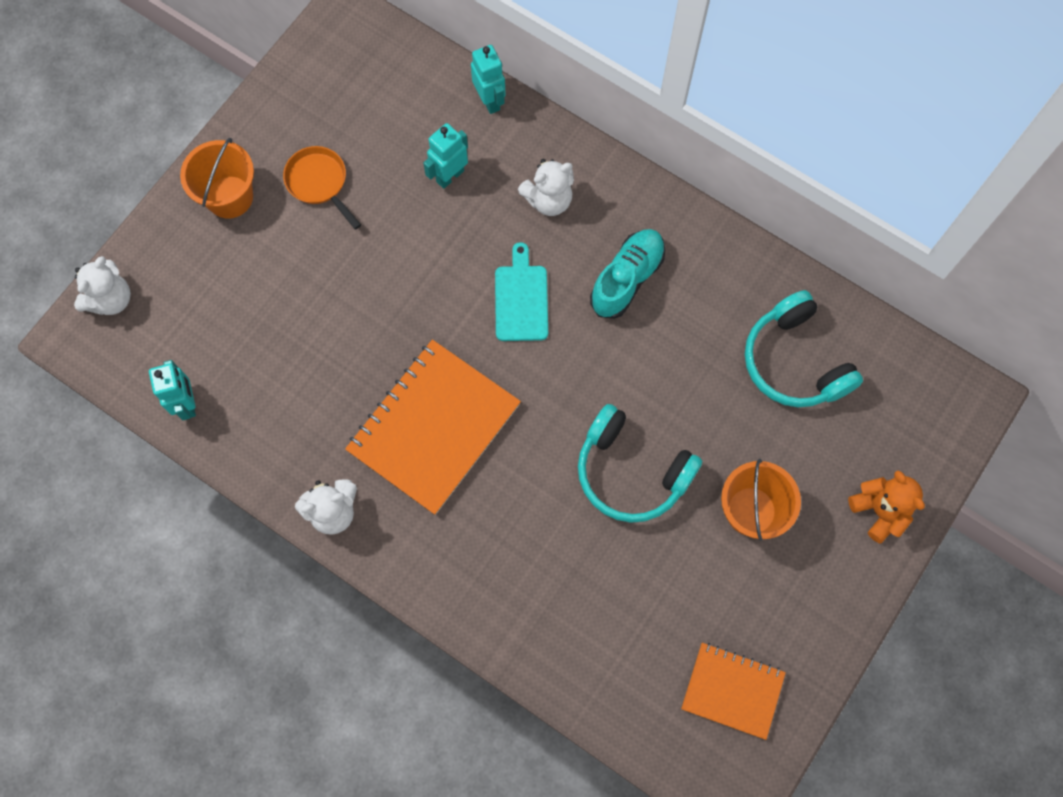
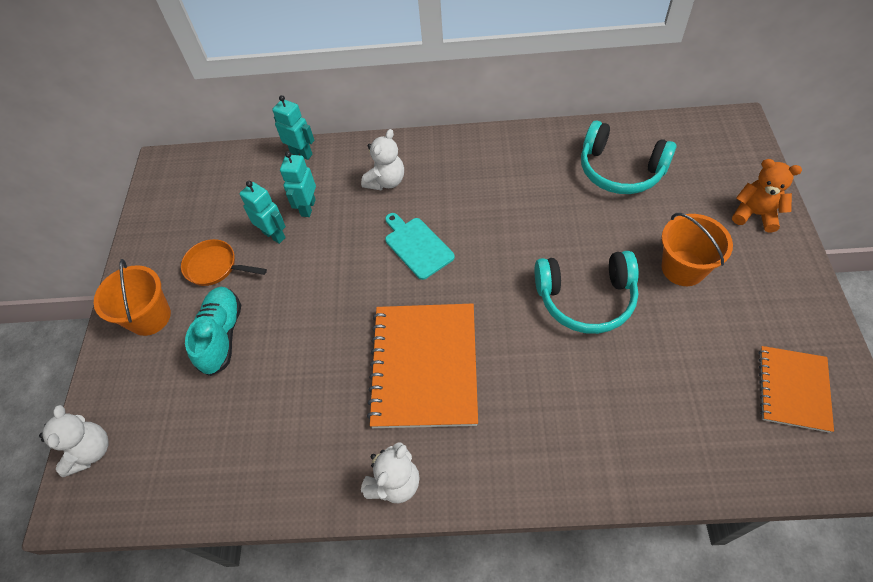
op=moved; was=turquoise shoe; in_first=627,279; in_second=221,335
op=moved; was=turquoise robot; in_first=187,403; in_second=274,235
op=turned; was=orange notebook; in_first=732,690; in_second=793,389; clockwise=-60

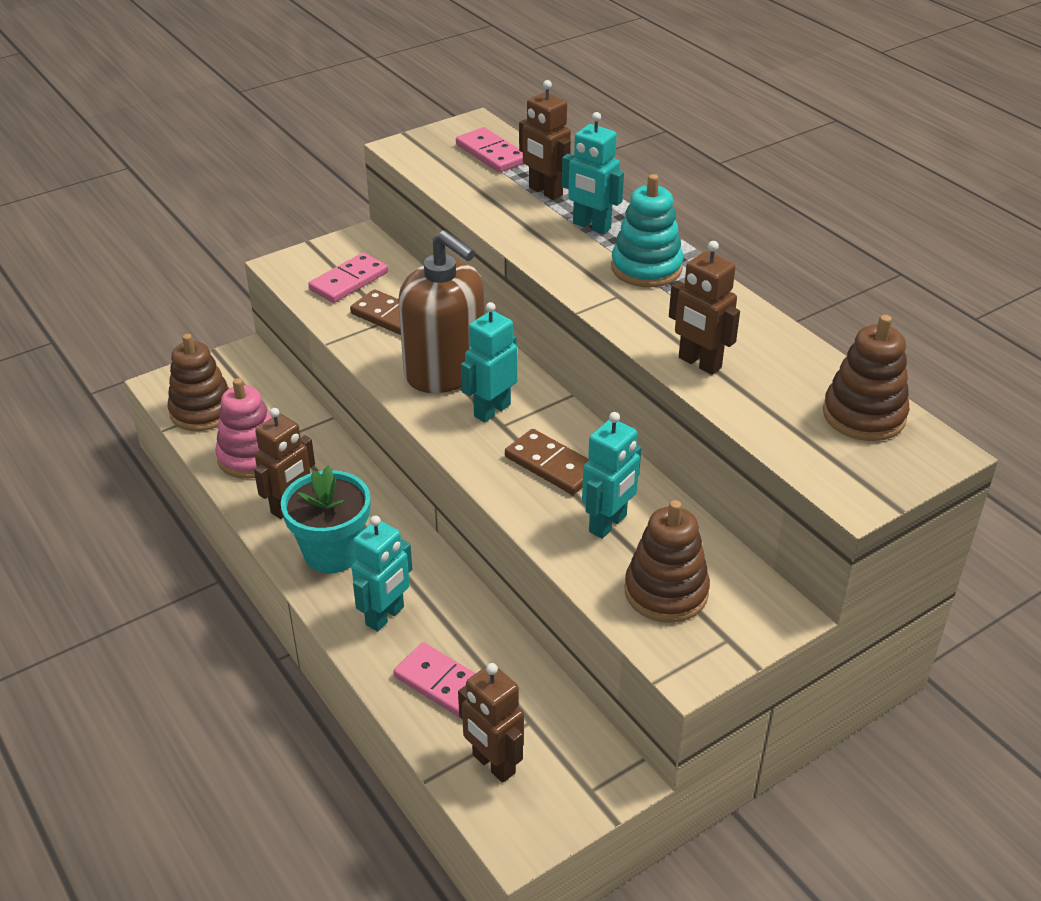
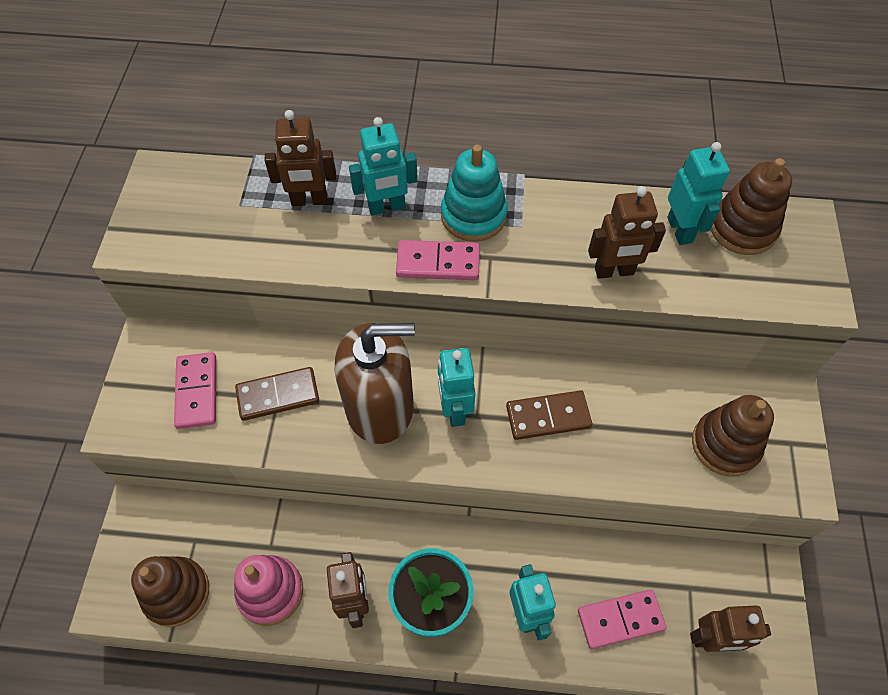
op=moved; was=pink domino; in_first=491,154; in_second=438,263
op=moved; was=turquoise robot; in_first=608,524; in_second=680,230

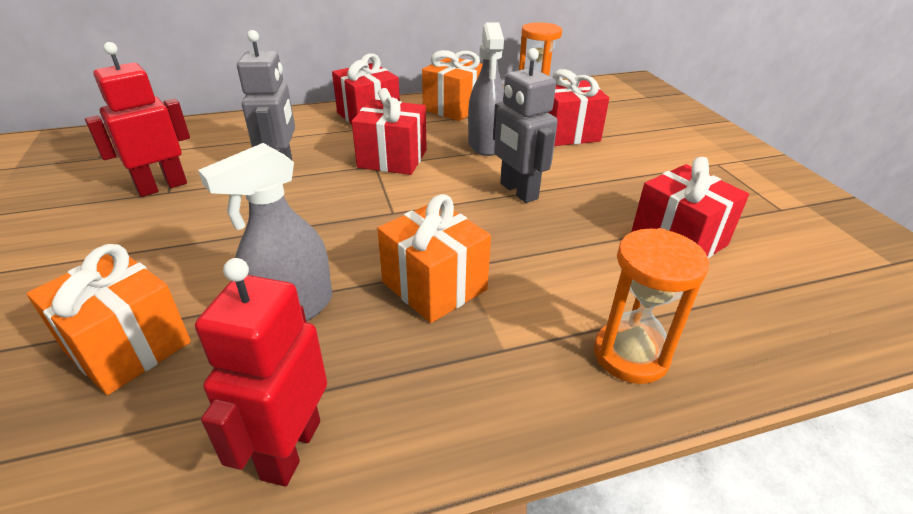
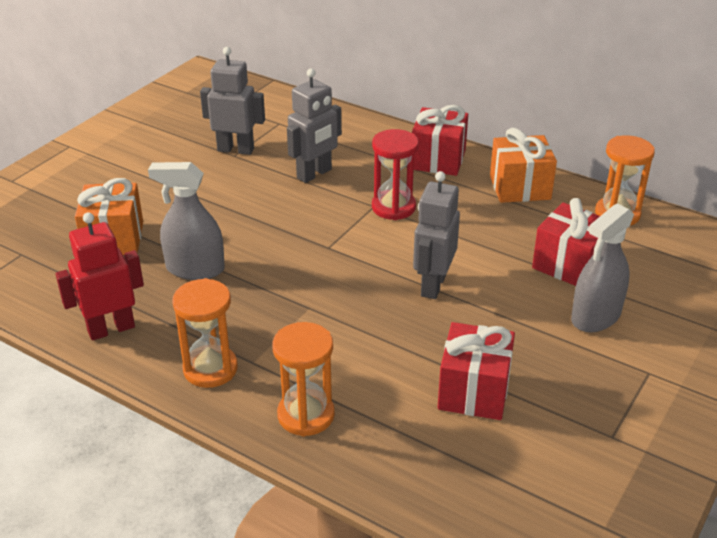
op=moved; was=grey spray bottle; in_first=486,144; in_second=595,316
op=recoloured; was=red robot; now=grey robot; in_first=162,186; in_second=236,149
op=replaced; was=red gift; now=red hourglass; in_first=392,159; in_second=393,207
op=removed; was=orange gift; in_first=434,286
op=added; now=orange hourglass; in_second=210,369

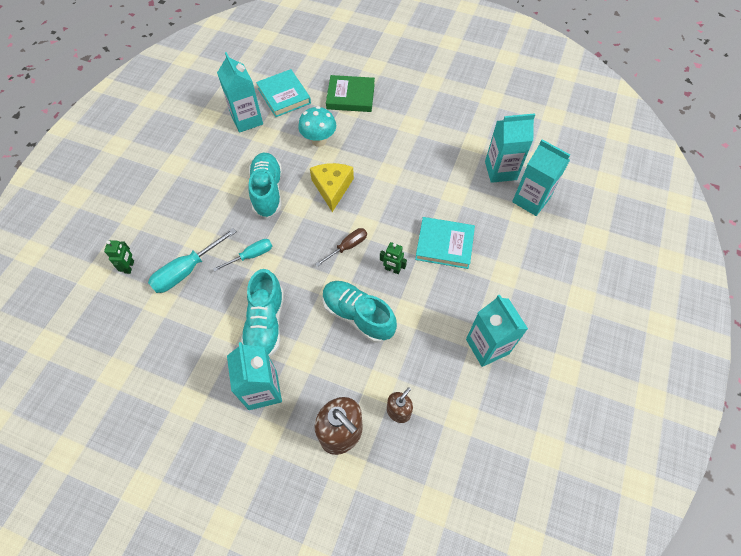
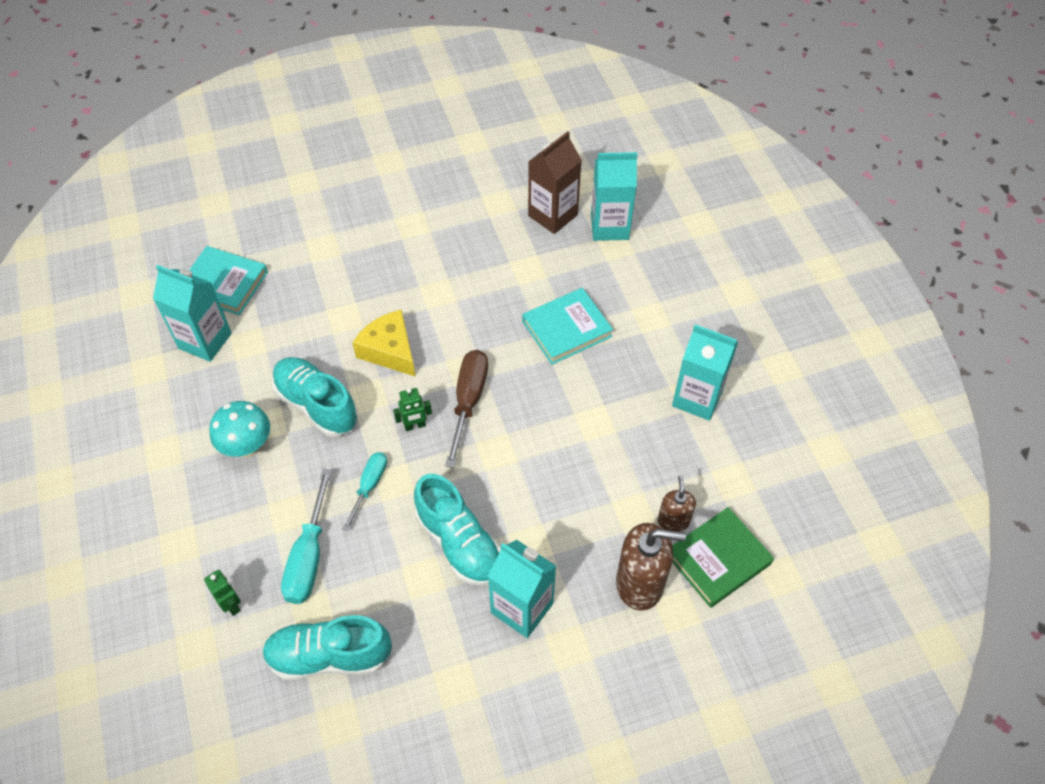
op=moved; was=green book; in_first=350,96; in_second=718,559
op=moved; was=turquoise mushroom; in_first=319,140; in_second=247,446
op=recoloured; was=turquoise carton; now=brown carton; in_first=500,170; in_second=553,215
op=resized; was=brown screwdriver; in_first=348,246; in_second=468,400; ratio=1.57
op=moved; was=green robot; in_first=392,269; in_second=415,426
op=moved; was=turquoise shoe; in_first=358,315; in_second=329,656

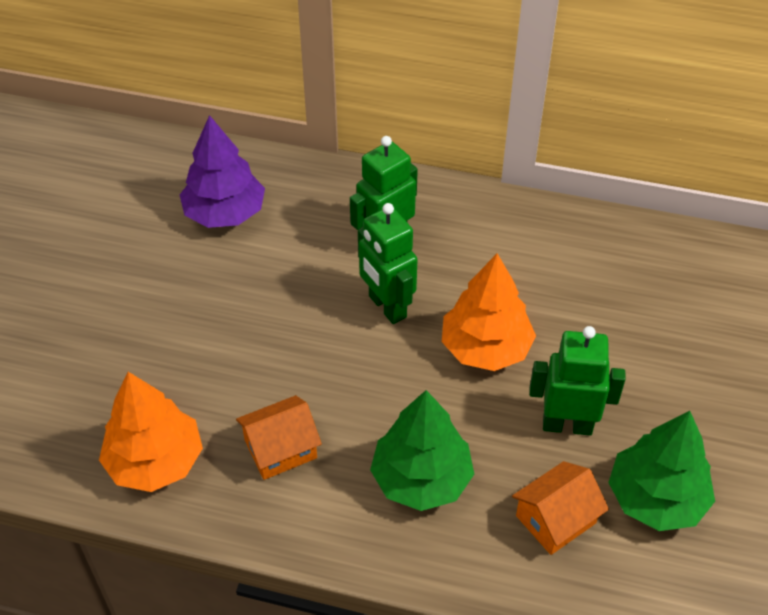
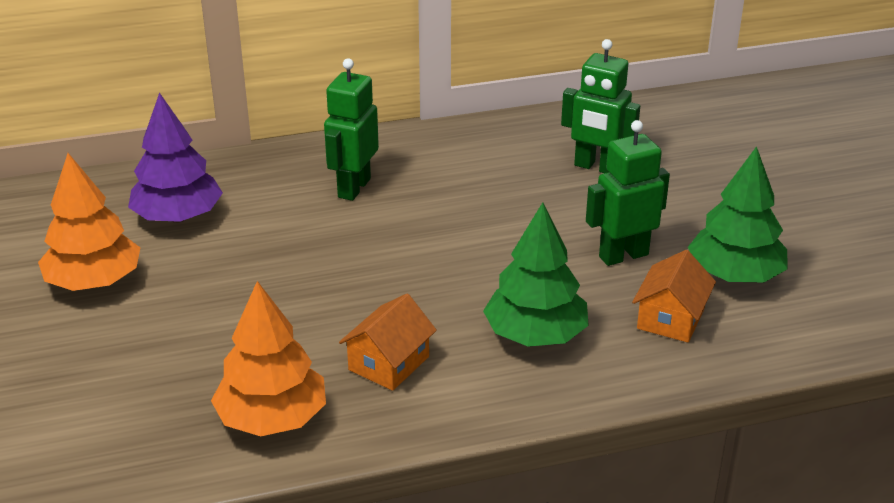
op=moved; was=green robot; in_first=387,307; in_second=596,167
op=moved; was=orange tree; in_first=486,348; in_second=94,282

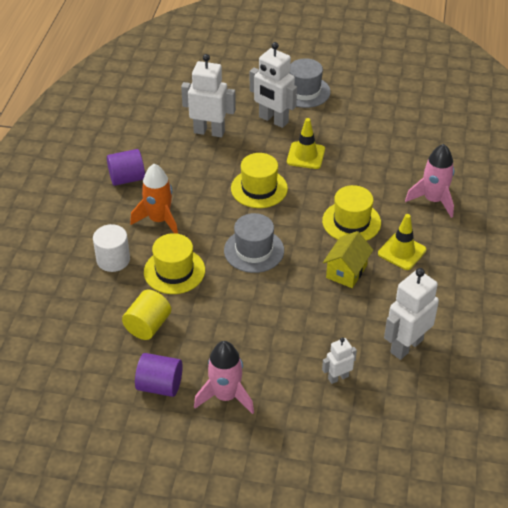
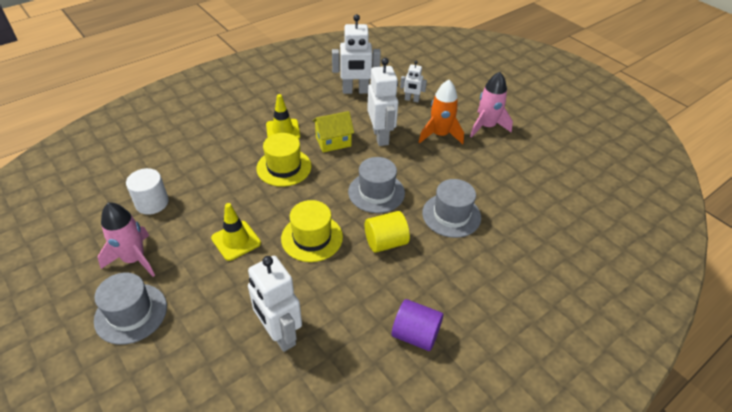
op=moved; was=white robot; in_first=273,120; in_second=381,136
op=moved; was=pink rocket; in_first=433,200; in_second=134,259
op=moved; was=orange rocket; in_first=159,220; in_second=440,135
op=moved; was=white cylinder; in_first=113,260; in_second=152,203
op=recoloured; was=yellow hat; now=grey hat; in_first=174,271; in_second=451,215
op=moved; was=yellow cylinder; in_first=148,326; in_second=385,242
op=removed; was=purple cylinder; in_first=160,385

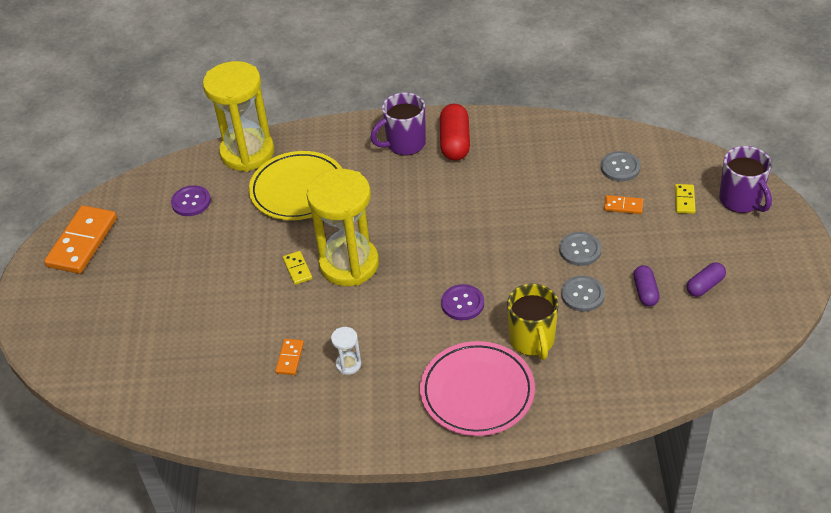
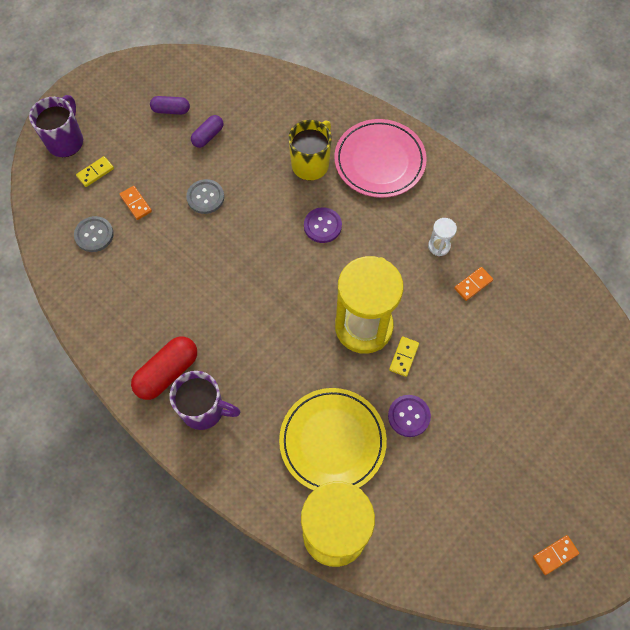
op=moved; was=purple button; in_first=191,202; in_second=409,416
op=resized; was=orange domino; in_first=82,242; in_second=555,555; ratio=0.47
op=removed; was=grey button; in_first=582,295

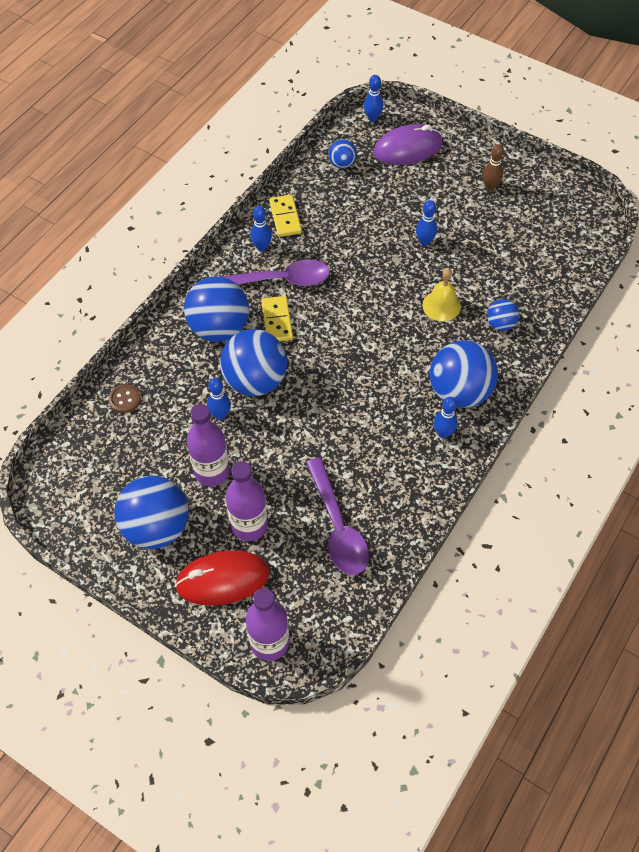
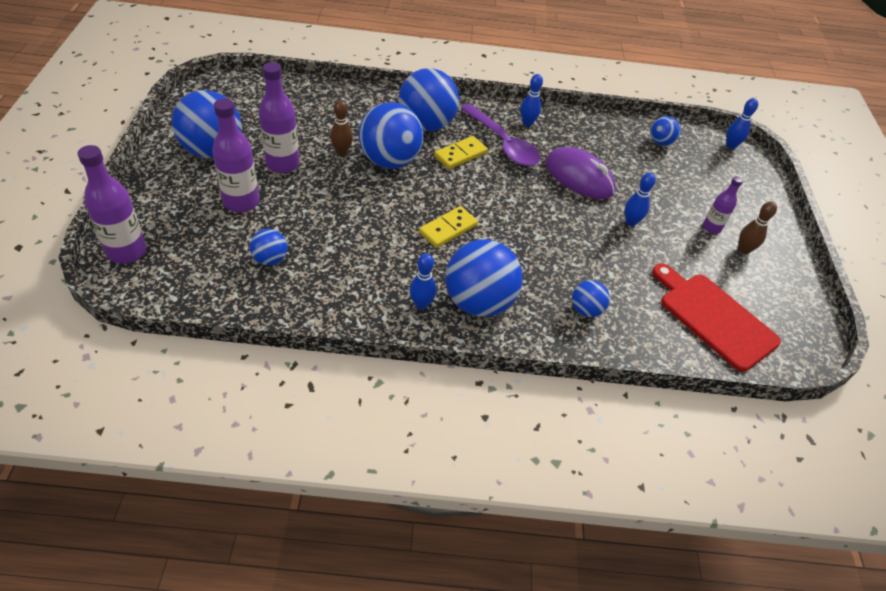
op=moved; was=purple mouse; in_first=407,149; in_second=579,177
op=moved; was=yellow domino; in_first=285,217; in_second=448,229
op=removed; was=yellow bell; in_first=441,305
op=recoloured; was=blue bowling pin; now=brown bowling pin; in_first=220,415; in_second=342,152
op=removed; was=brown button; in_first=124,399
op=replaced; was=purple spoon; now=blue ball; in_first=337,526; in_second=270,259
op=removed; was=red mouse; in_first=223,579
op=added; now=purple bottle; in_second=711,228
op=added; now=red cutting board; in_second=714,318

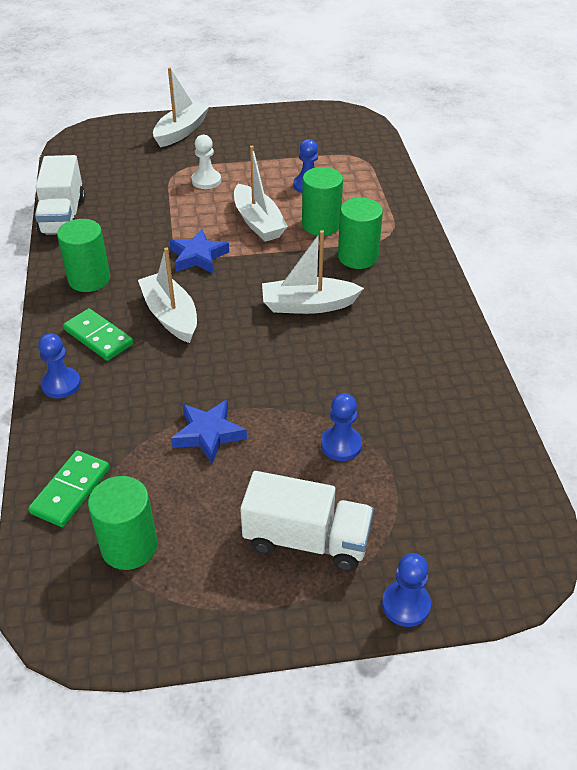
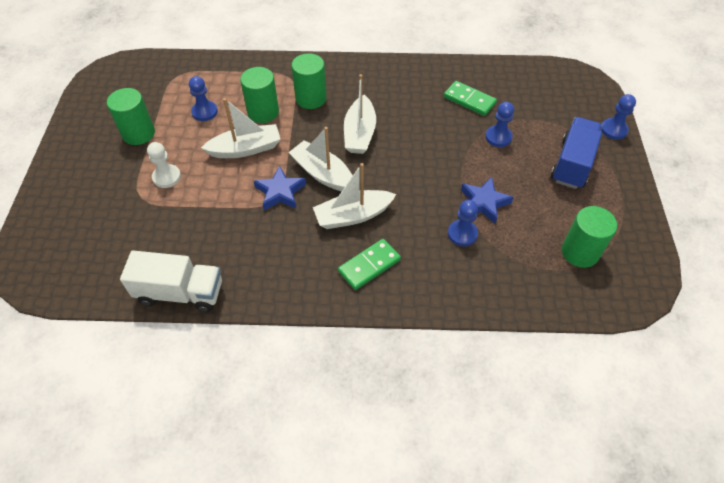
op=moved; was=white boat; in_first=181,131; in_second=323,174
op=moved; was=green cylinder; in_first=89,279; in_second=138,133
op=moved; was=blue pawn; in_first=61,384; in_second=462,234
op=moved; was=green domino; in_first=71,490; in_second=469,100
op=recoloured; was=white truck; now=blue truck; in_first=306,540; in_second=572,164

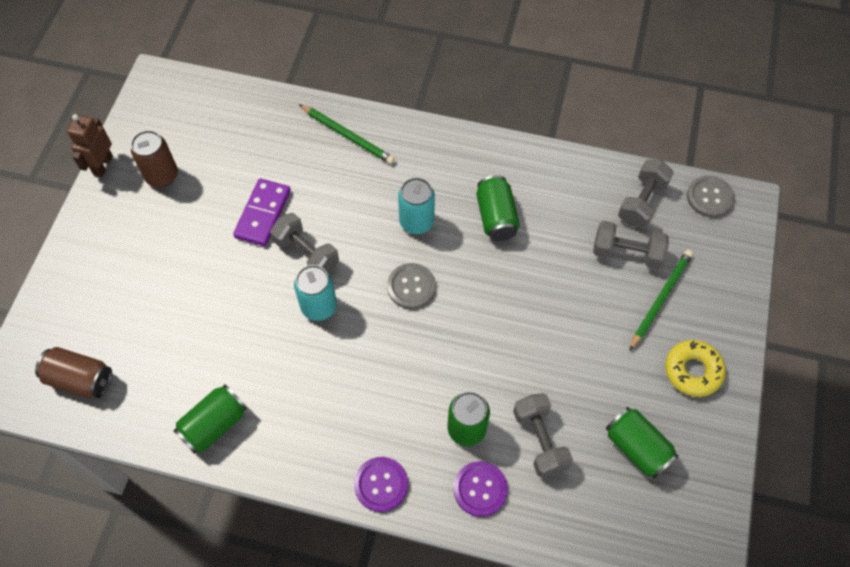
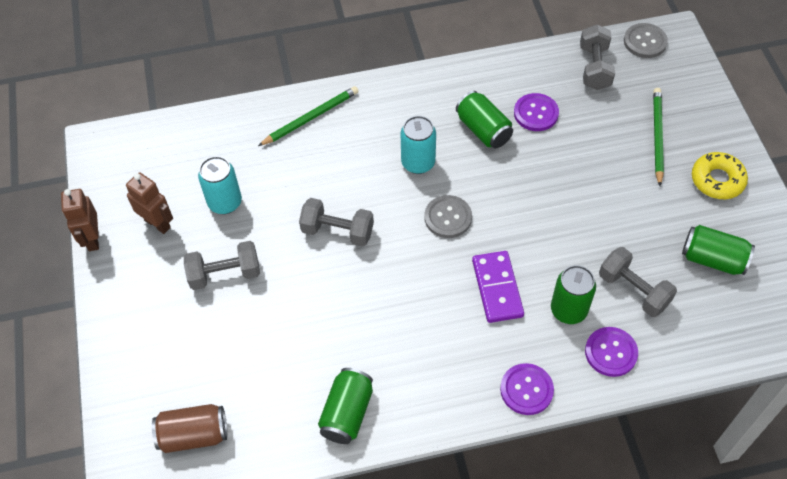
op=turned; was=green pencil; in_first=348,136; in_second=311,117; clockwise=-45
op=replaced; was=brown can; now=brown robot; in_first=162,176; in_second=157,223
op=moved; was=purple domino; in_first=263,214; in_second=497,288
op=moved; was=grey dumbbell; in_first=627,253; in_second=225,274
op=moved; was=turquoise can; in_first=319,306; in_second=225,202
op=added; now=purple button; in_second=536,113

